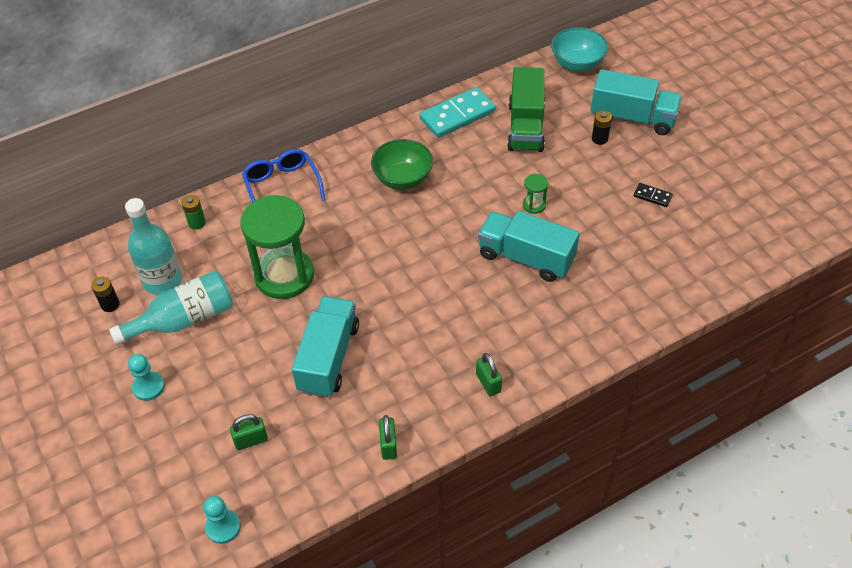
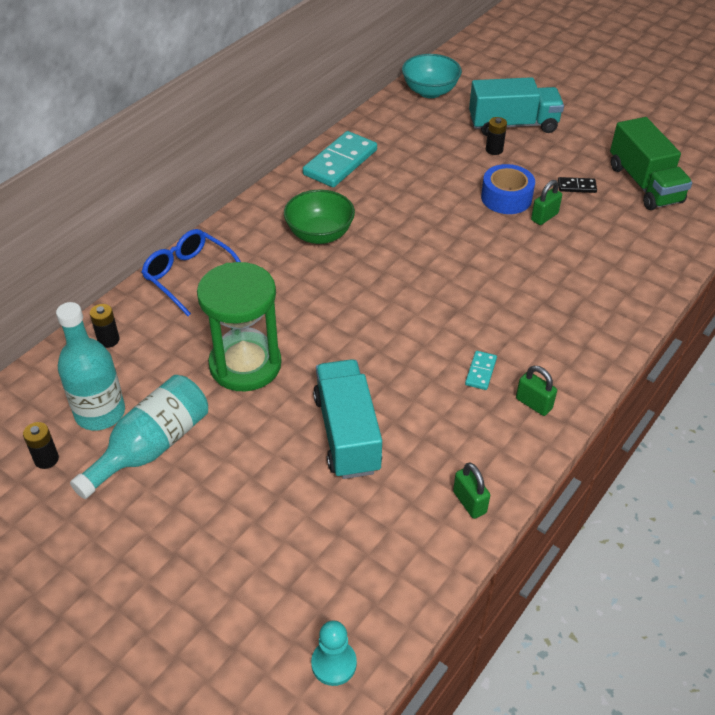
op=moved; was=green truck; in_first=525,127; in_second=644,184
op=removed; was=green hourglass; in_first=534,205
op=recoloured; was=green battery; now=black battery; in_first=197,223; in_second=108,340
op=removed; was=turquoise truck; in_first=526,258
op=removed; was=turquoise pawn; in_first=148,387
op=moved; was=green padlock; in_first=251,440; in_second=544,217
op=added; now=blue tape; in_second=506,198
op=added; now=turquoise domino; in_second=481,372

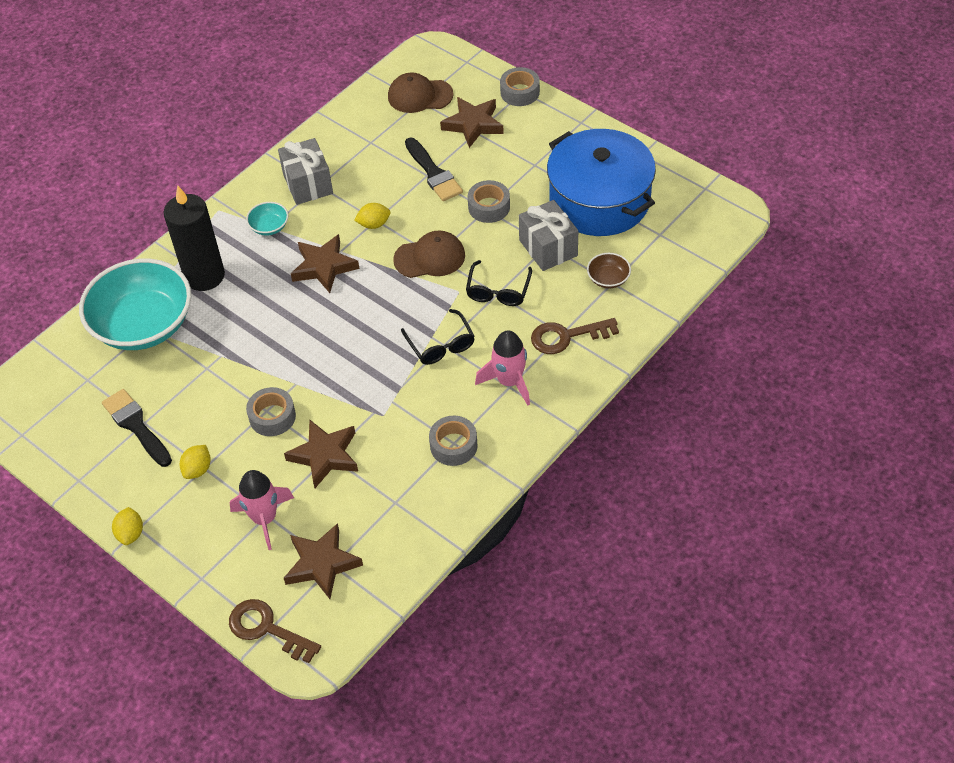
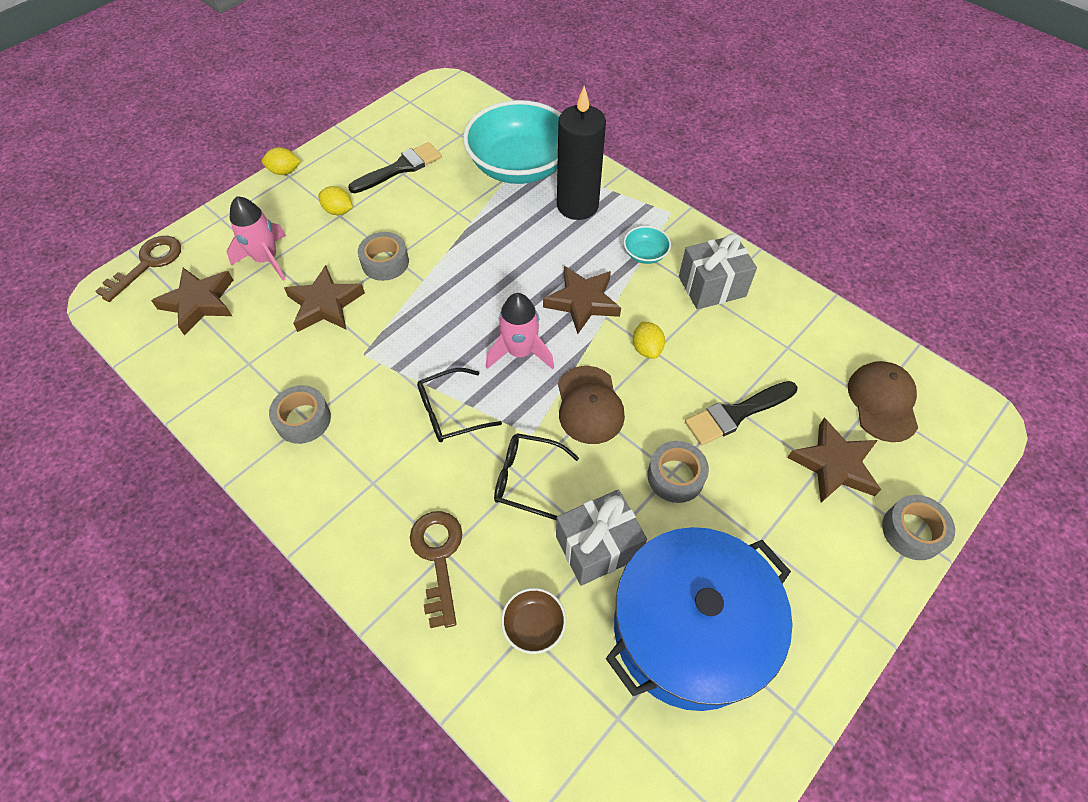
op=moved; was=pink rocket; in_first=509,381; in_second=520,352

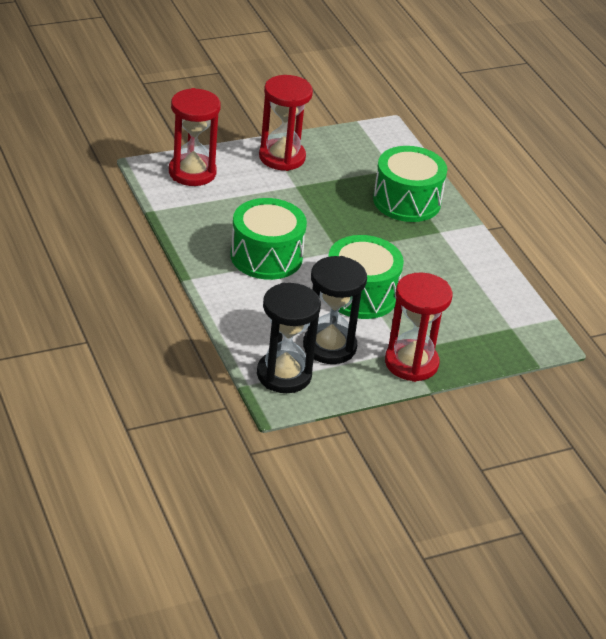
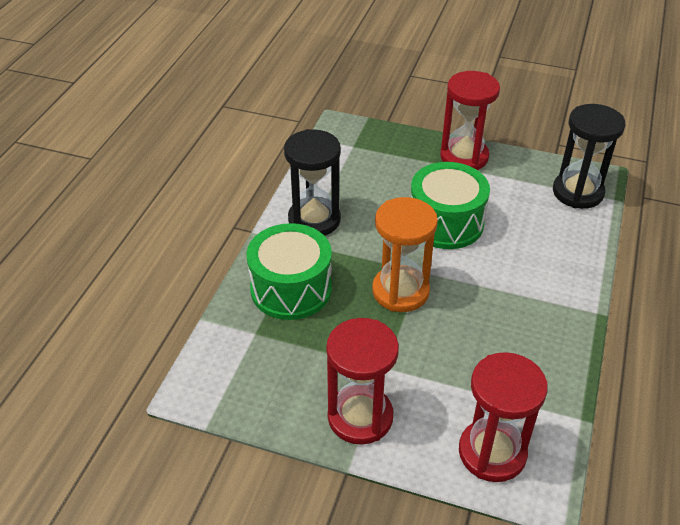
op=removed; was=green drum; in_first=266,256
op=moved; was=black hourglass; in_first=329,346; in_second=314,220
op=added; now=orange hourglass; in_second=400,291

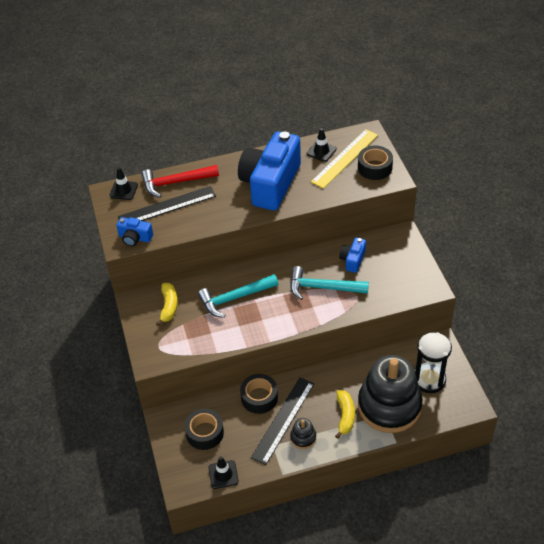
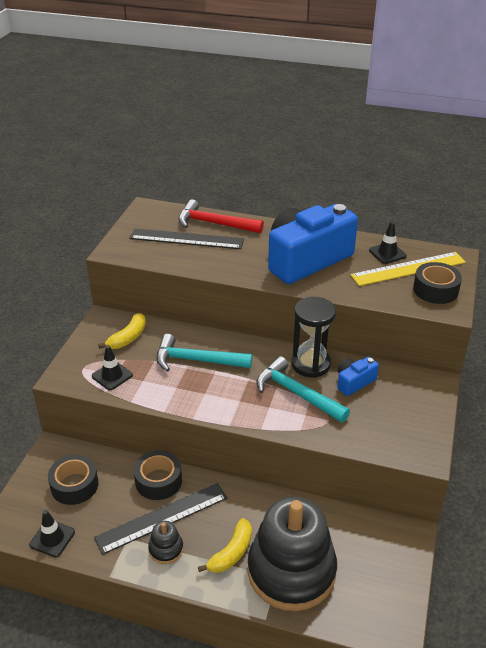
op=moved; was=black traffic cone; in_first=123,190; in_second=112,376
op=removed; was=blue camera; in_first=135,238
op=moved; was=black hourglass; in_first=429,380; in_second=310,364

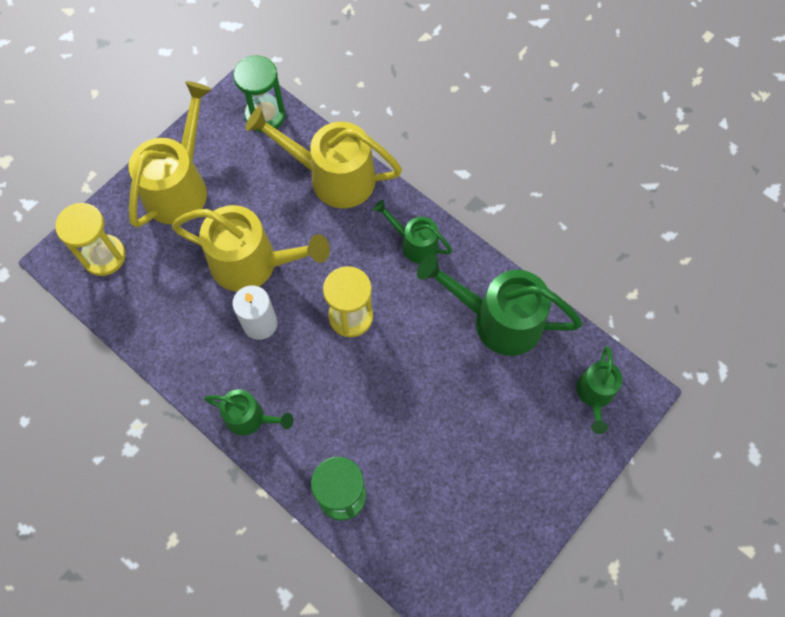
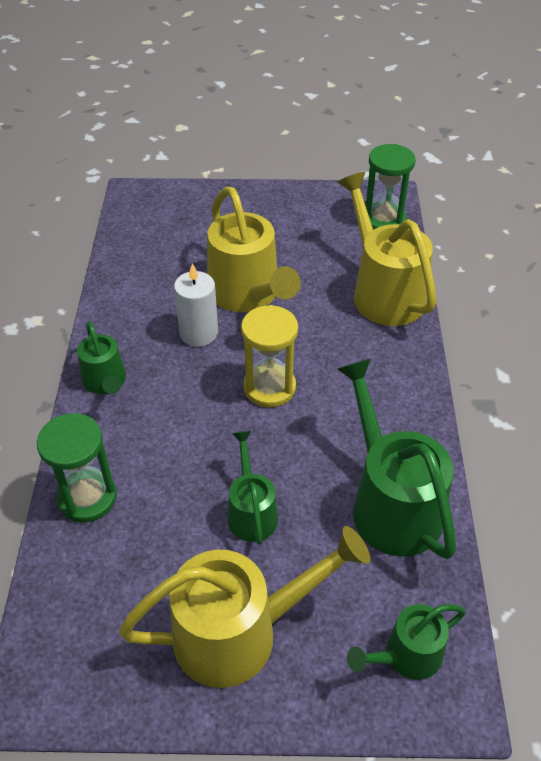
op=moved; was=yellow watering can; in_first=180,185; in_second=241,631
op=moved; was=green watering can; in_first=414,243; in_second=251,511
op=removed; was=yellow hourglass; in_first=104,256

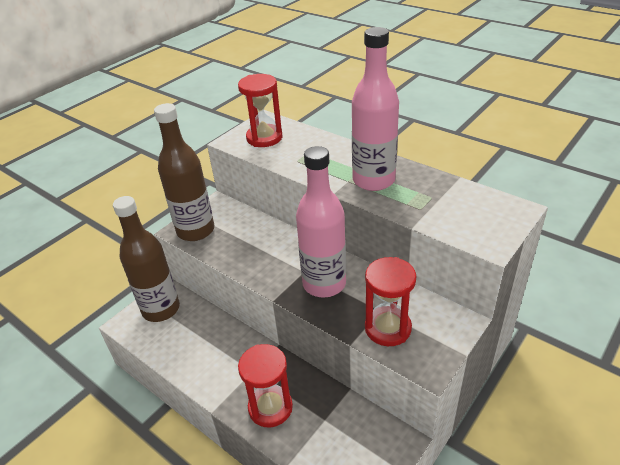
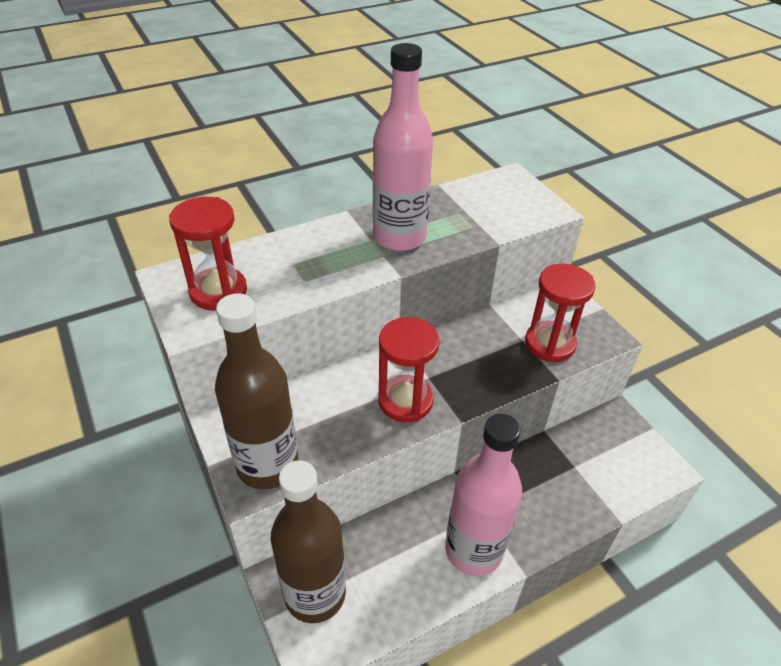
op=moved; was=pink bottle; in_first=324,284; in_second=473,550
op=moved; was=red hourglass; in_first=270,407; in_second=405,401

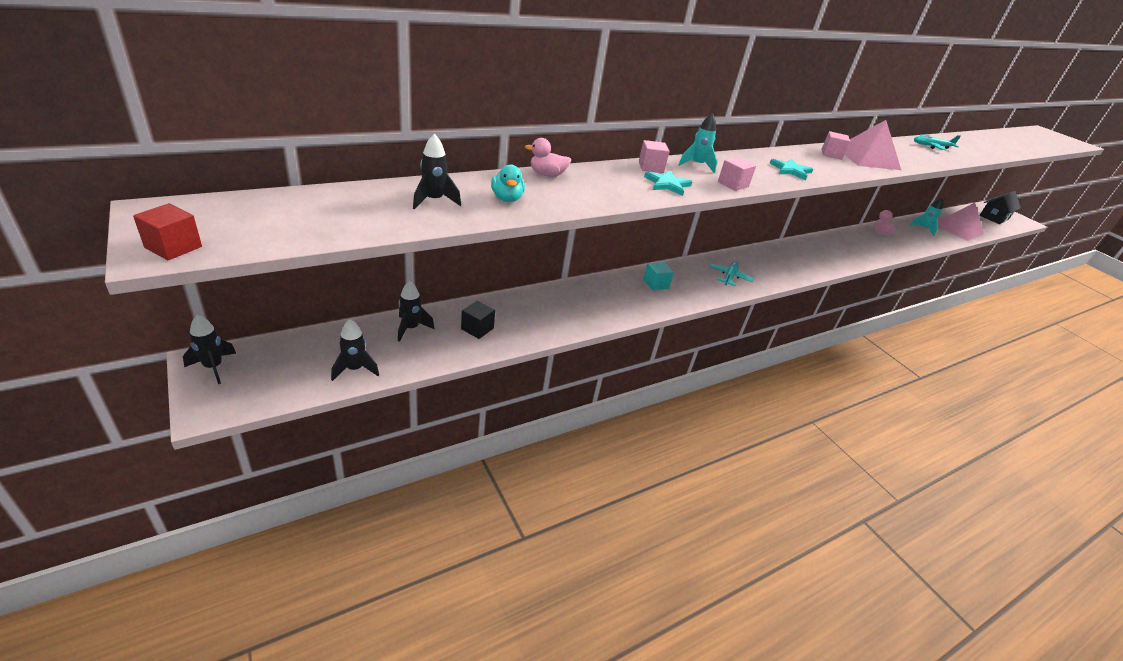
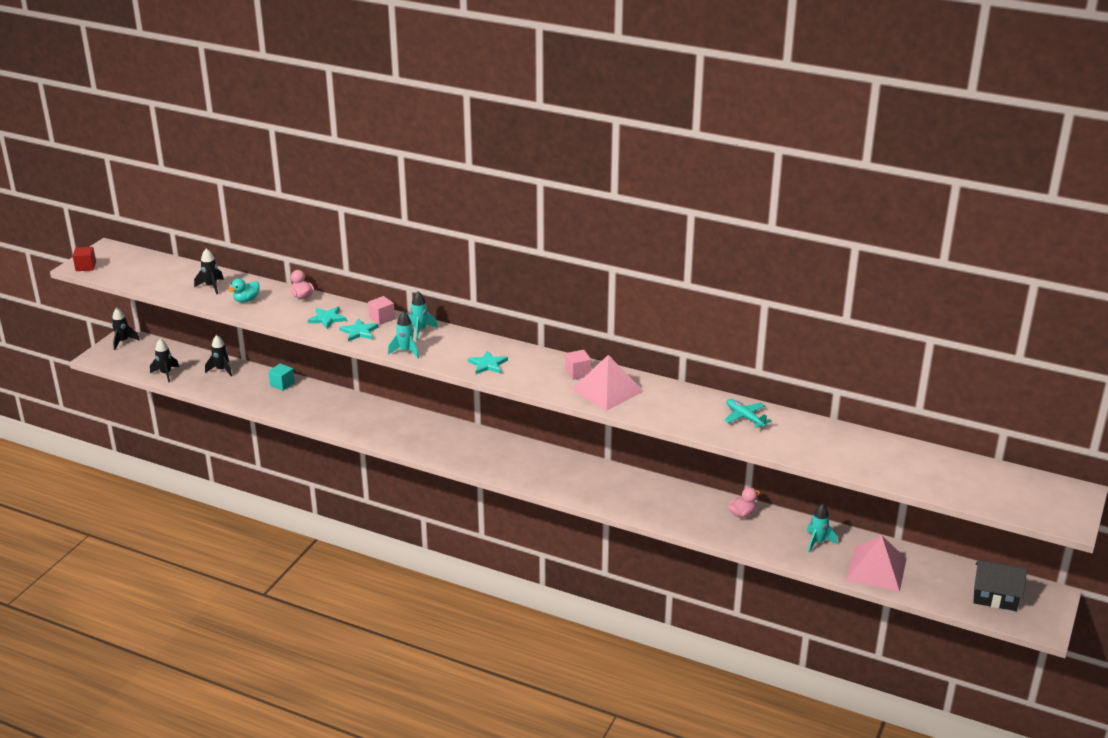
op=replaced; was=pink cube; now=turquoise rocket; in_first=733,184; in_second=406,351
op=removed; was=turquoise plane; in_first=729,277
op=moved; was=turquoise cube; in_first=655,284; in_second=282,384
op=removed; was=black cube; in_first=477,328
op=added; now=turquoise star; in_second=327,319

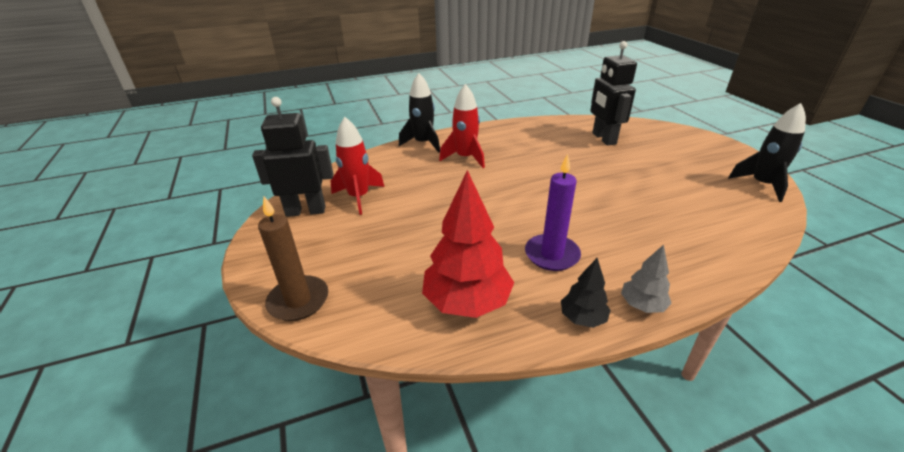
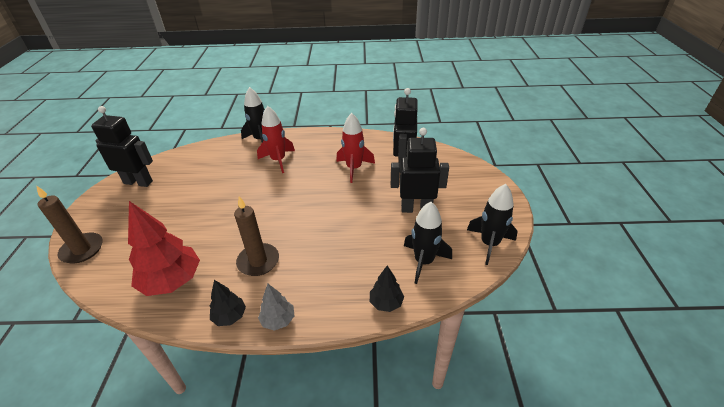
op=moved; was=red rocket; in_first=359,197; in_second=354,168
op=recoloured; was=purple candle; now=brown candle; in_first=552,255; in_second=258,261
op=added; now=black robot; in_second=416,208
op=added; now=black rocket; in_second=423,262
op=added; now=black tree; in_second=386,303

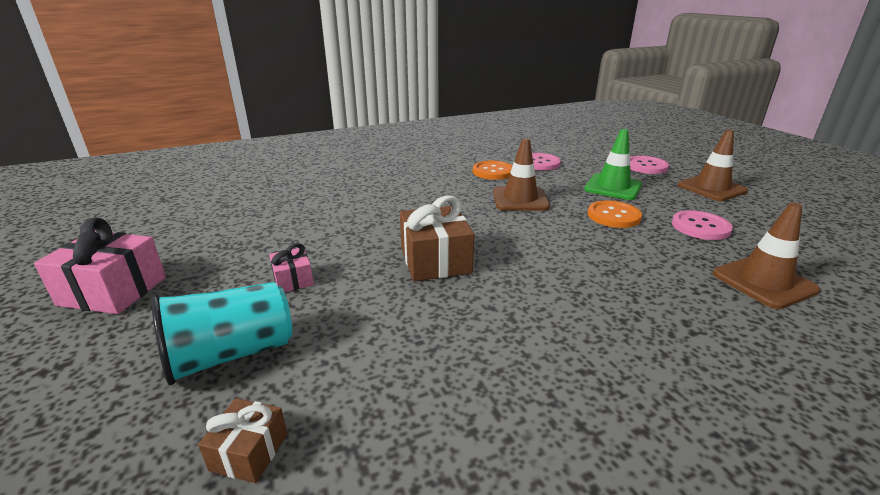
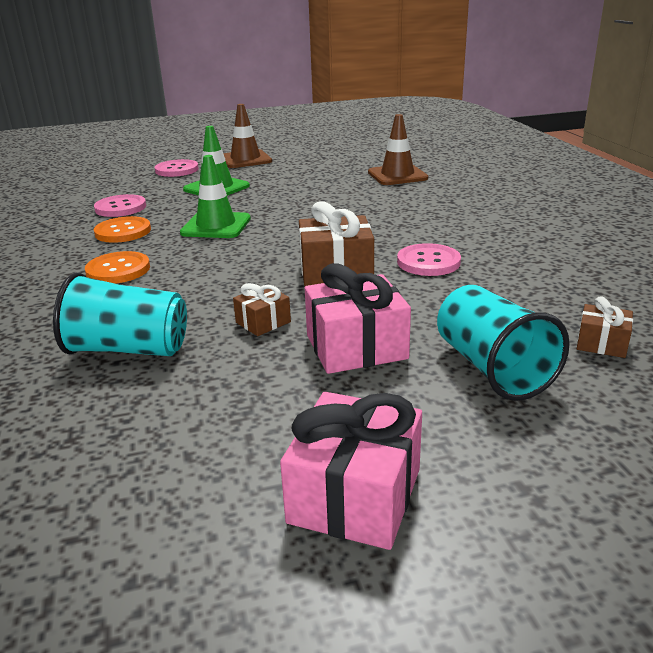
op=recoloured; was=brown traffic cone; now=green traffic cone; in_first=520,199; in_second=216,226
op=moved; was=orange button; in_first=613,216; in_second=118,270
op=moved; was=pink button; in_first=700,227; in_second=428,262
op=resized; was=pink gift; in_first=293,280; in_second=356,347; ratio=1.87
op=added; now=turquoise cup; in_second=128,349
op=added; now=brown gift; in_second=263,322

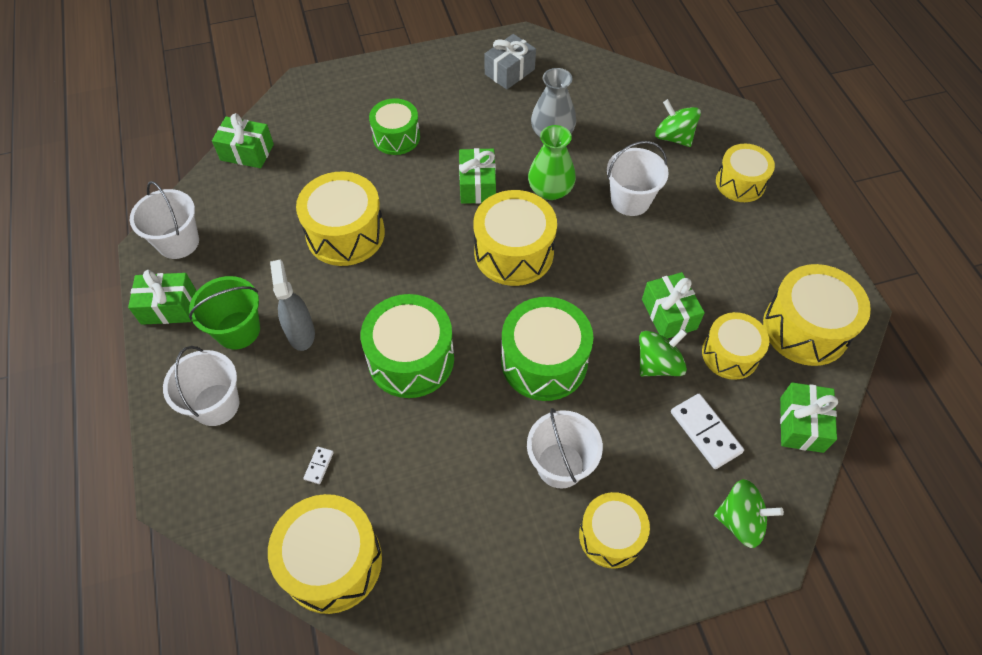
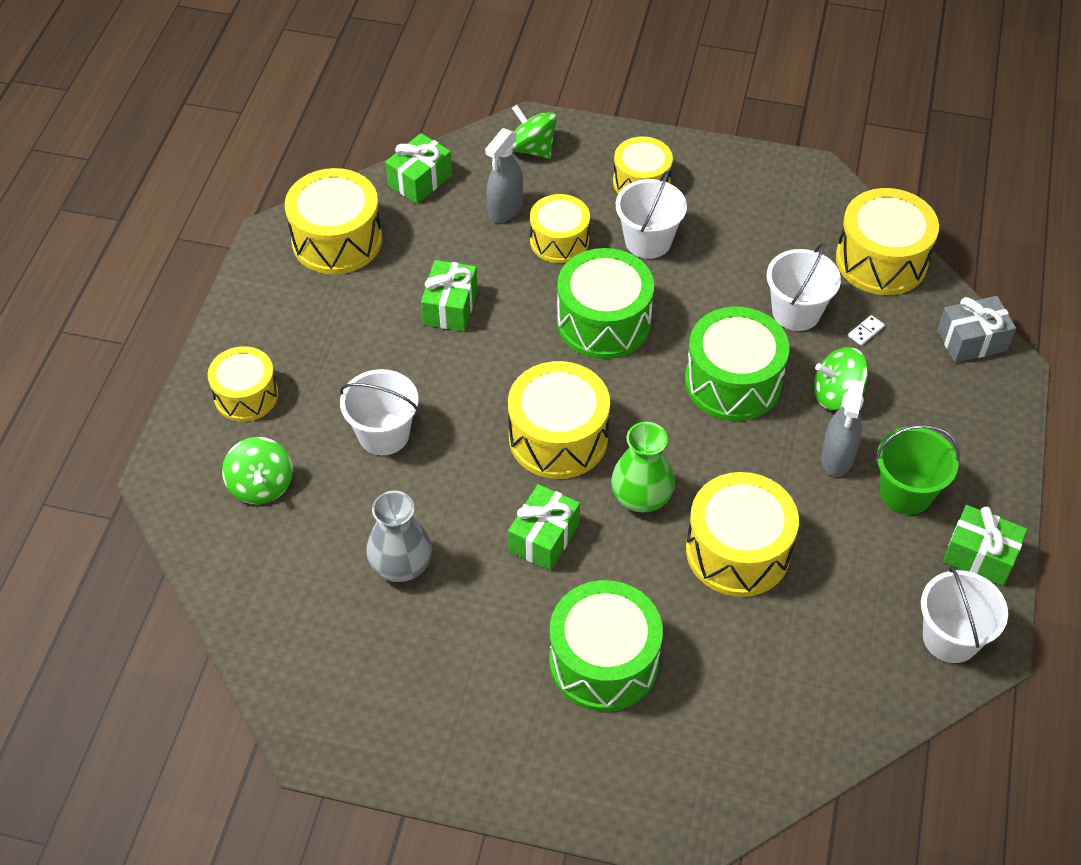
op=moved; was=grey gift; in_first=509,72; in_second=971,340
op=resized; was=green drum; in_first=396,137; in_second=603,661; ratio=1.53
op=removed; was=green gift; in_first=247,152
op=moved; was=green vase; in_first=550,190; in_second=641,496
op=moved; was=yellow drum; in_first=730,354; in_second=559,241
op=moved; was=green spinning top; in_first=658,364; in_second=836,394
op=moved; was=white bucket; in_first=216,404; in_second=796,312
op=replaced; was=white domino; now=grey spray bottle; in_first=705,432; in_second=505,209

